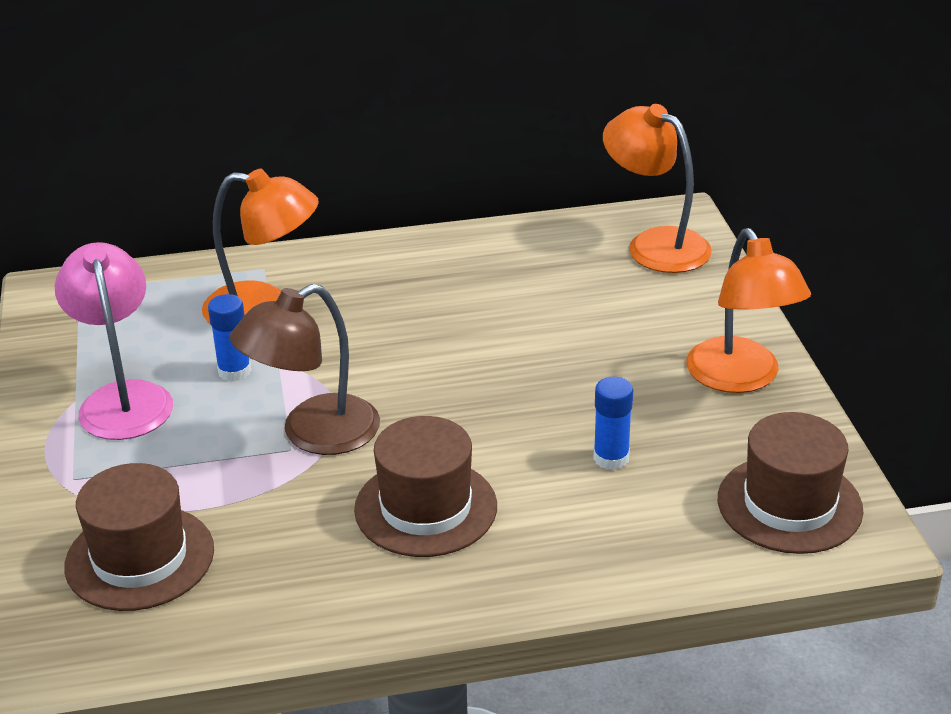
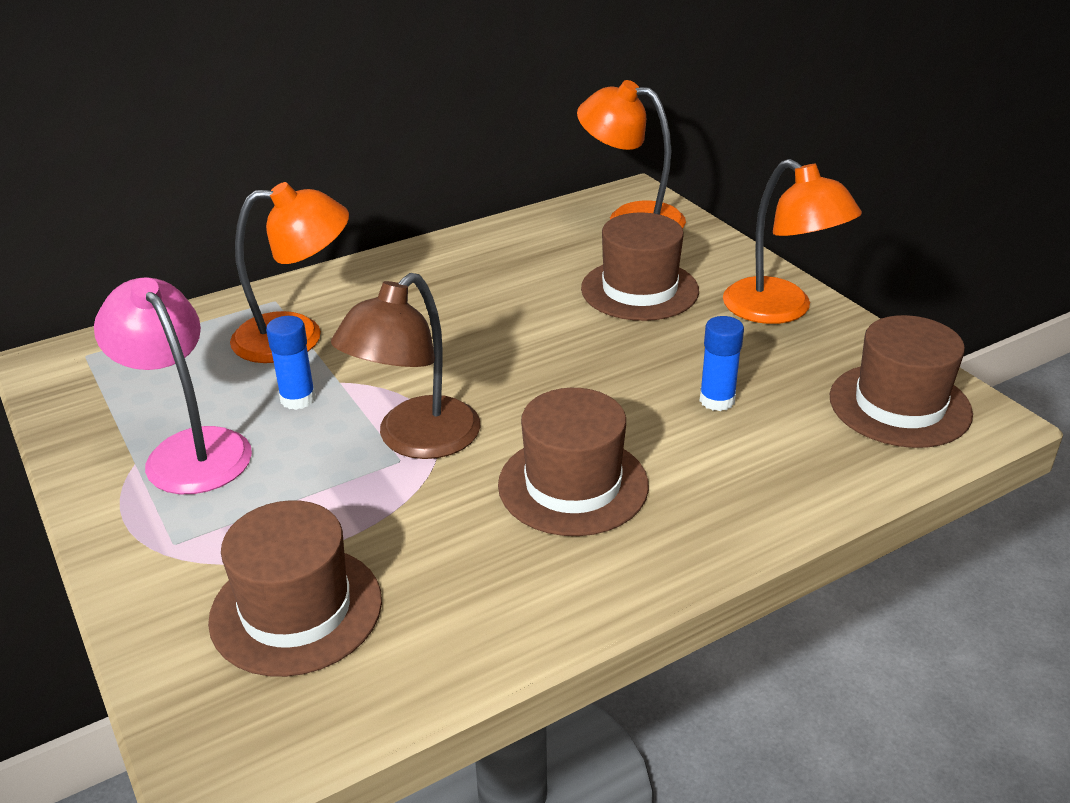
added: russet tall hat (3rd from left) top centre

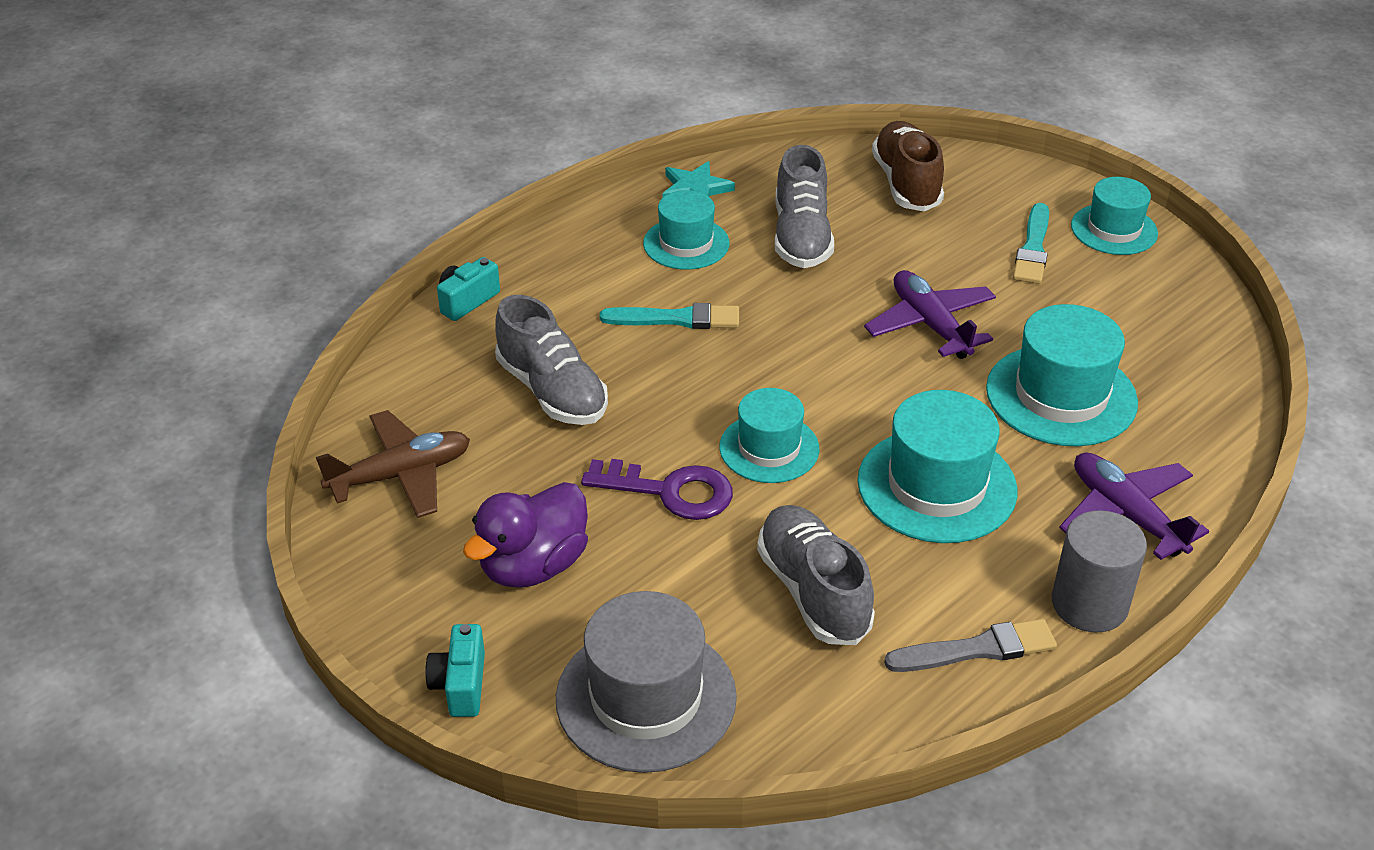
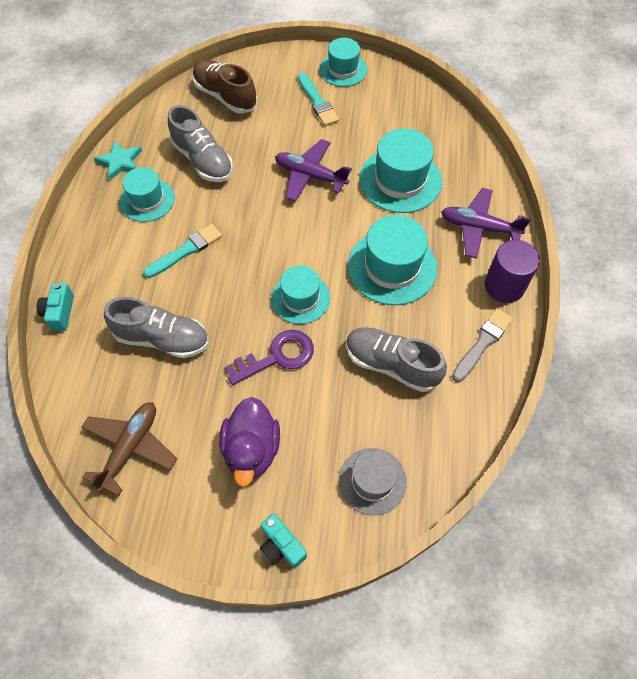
recoloured: ash-grey cylinder shape bottom right to royal purple cylinder shape middle right
resized: ash-grey tall hat bottom centre = bottom centre x0.65

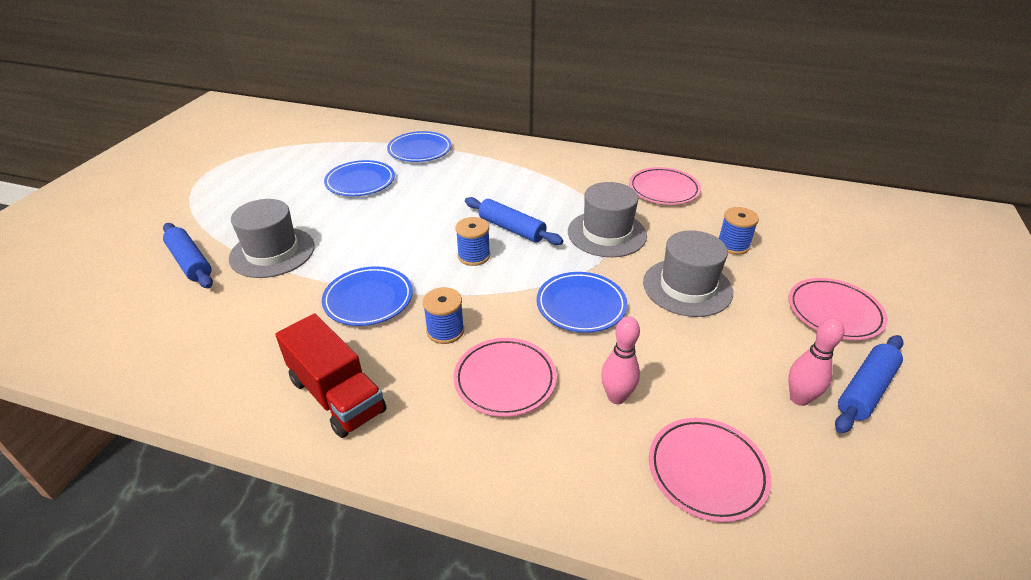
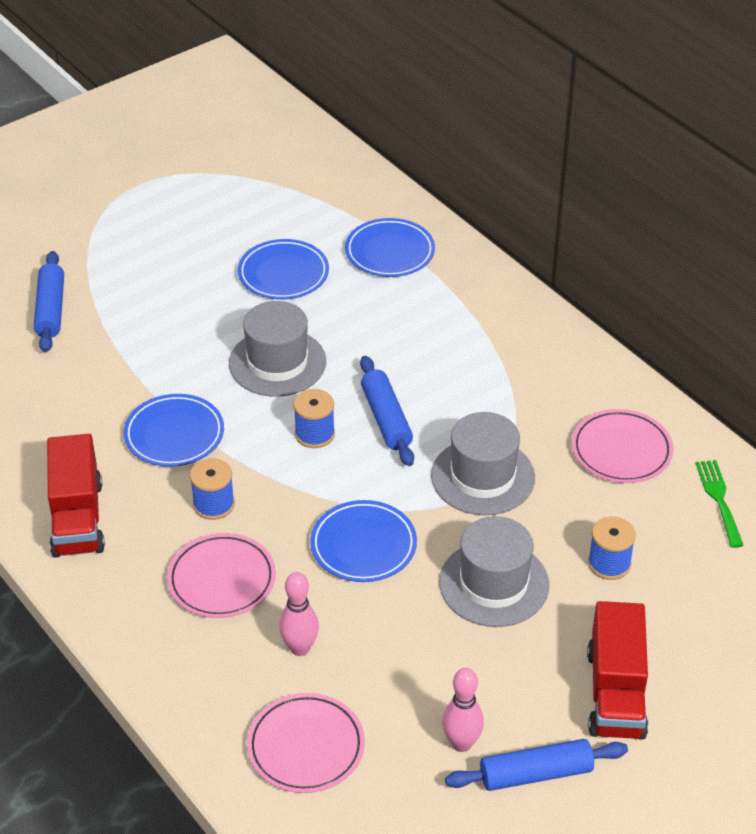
added: leaf-green dinner fork middle right
moved: ash-grey tall hat (1st from left) middle left to centre
replaced: rose-pink flat dish (4th from left) middle right to scarlet toy truck (2nd from left) bottom right

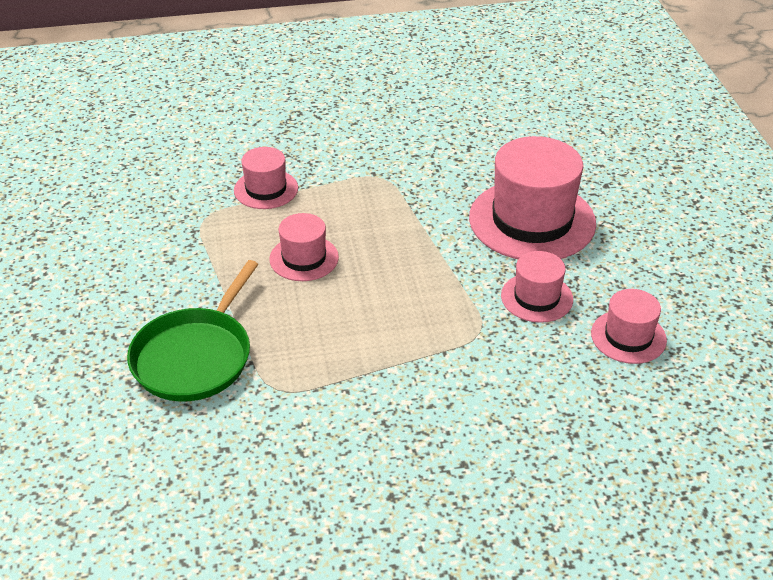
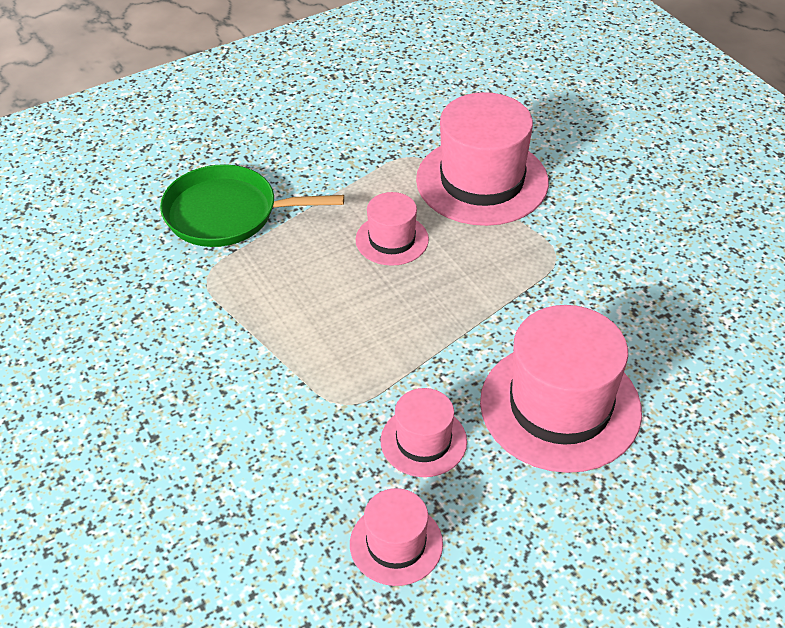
resized: rose-pink tall hat (1st from left in the first image) top centre = top centre x1.90

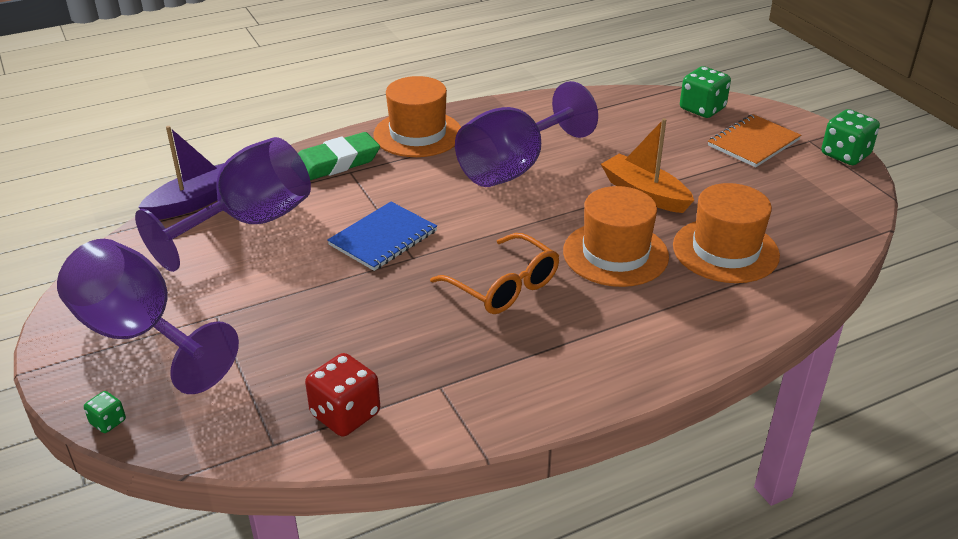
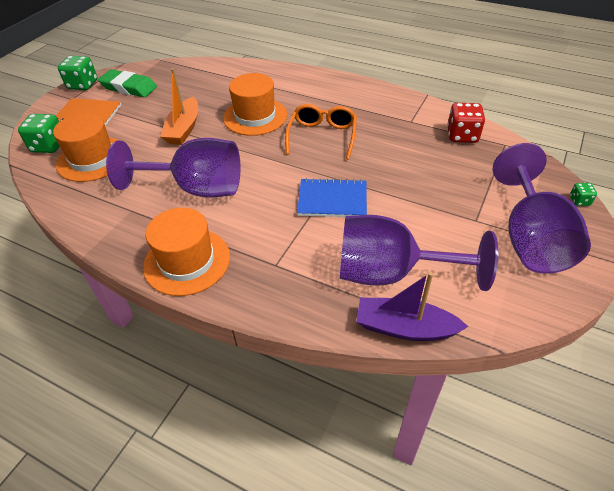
moved: leaf-green gum eraser top centre to top left; orange-coloured tall hat (3rd from left in the first image) middle right to orange-coloured tall hat (1st from left) top left

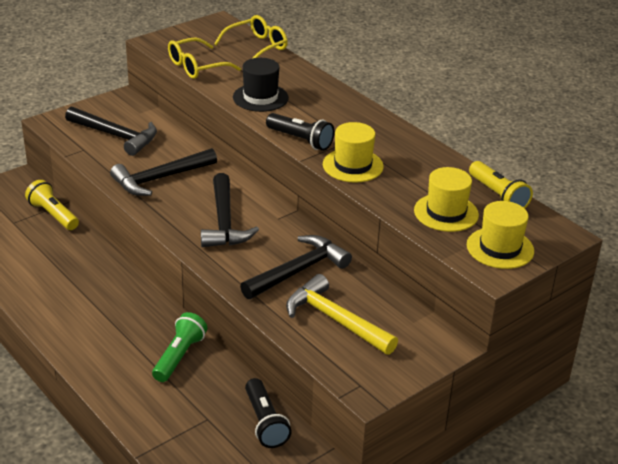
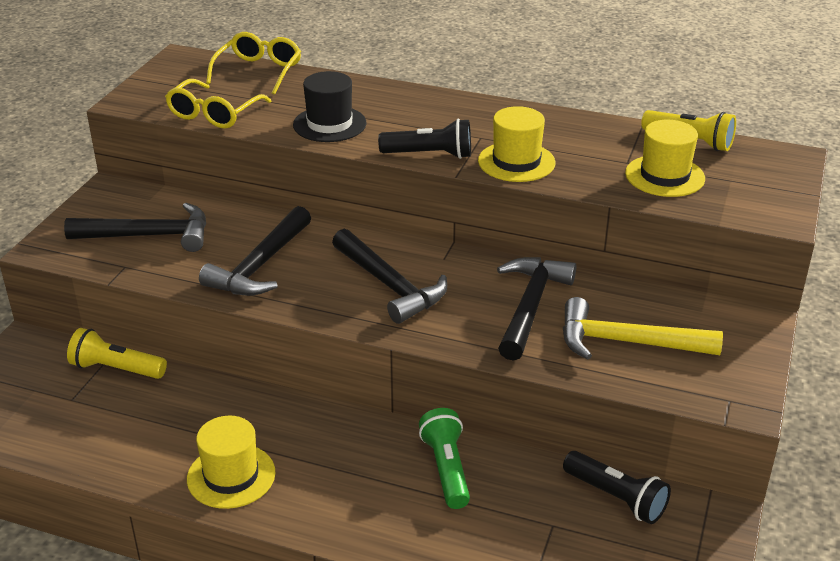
moved: golden tall hat (3rd from left in the first image) middle right to golden tall hat (1st from left) bottom left

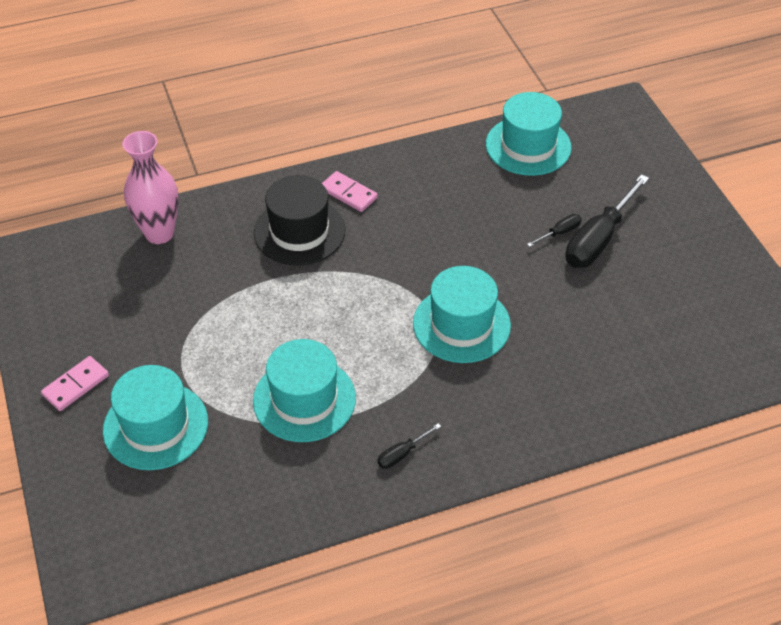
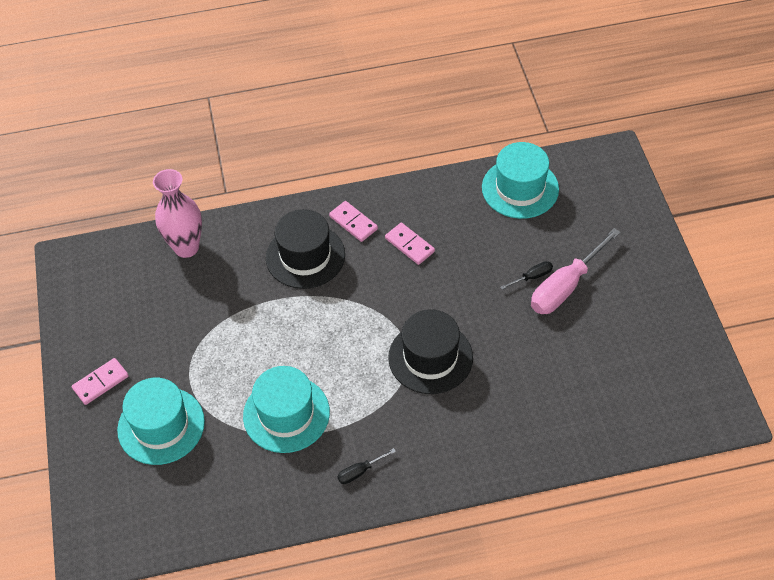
added: rose-pink domino piece (3rd from left) centre
recoloured: black hand screwdriver (3rd from left) middle right to rose-pink hand screwdriver middle right; aqua tall hat (3rd from left) centre to black tall hat (2nd from left) centre

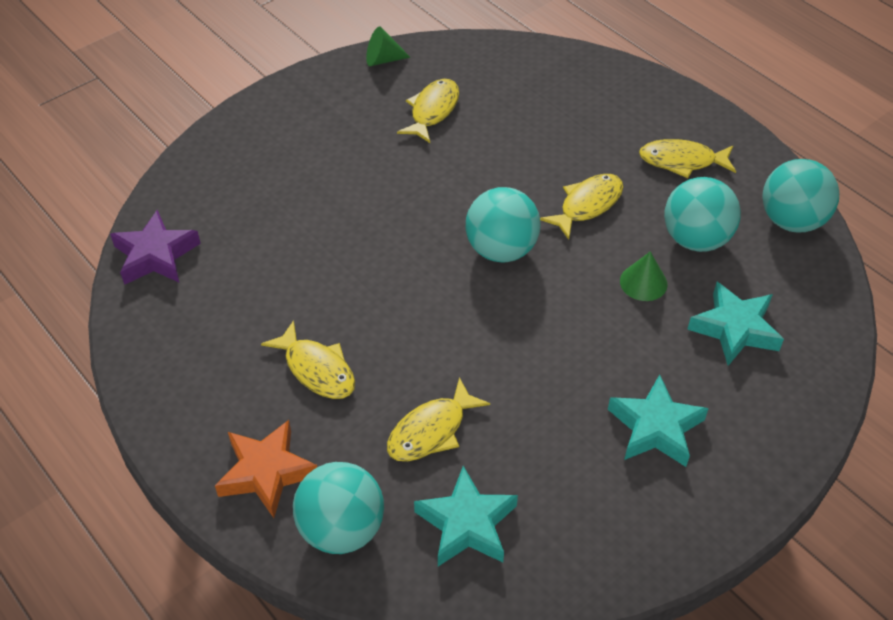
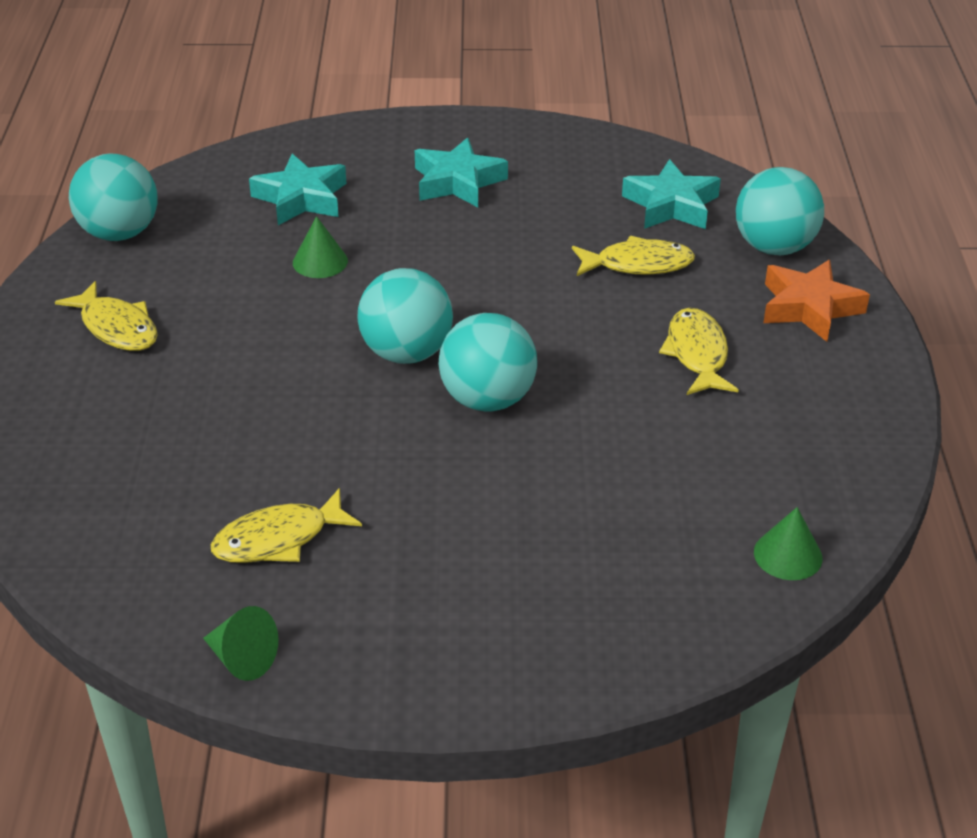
removed: golden fish (4th from left) centre
moved: aqua ball (3rd from left) middle right to centre
replaced: royal purple star shape middle left to leaf-green cone shape (3rd from left) middle right

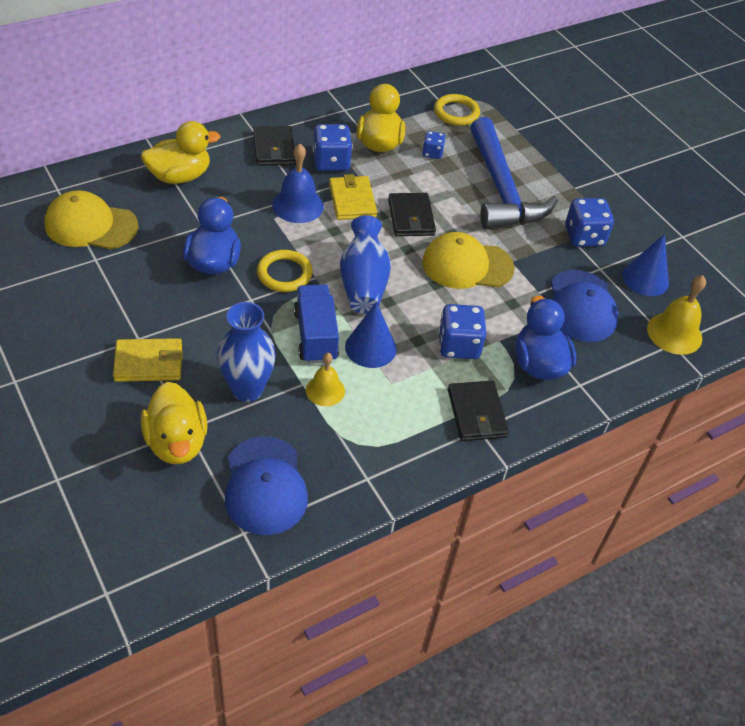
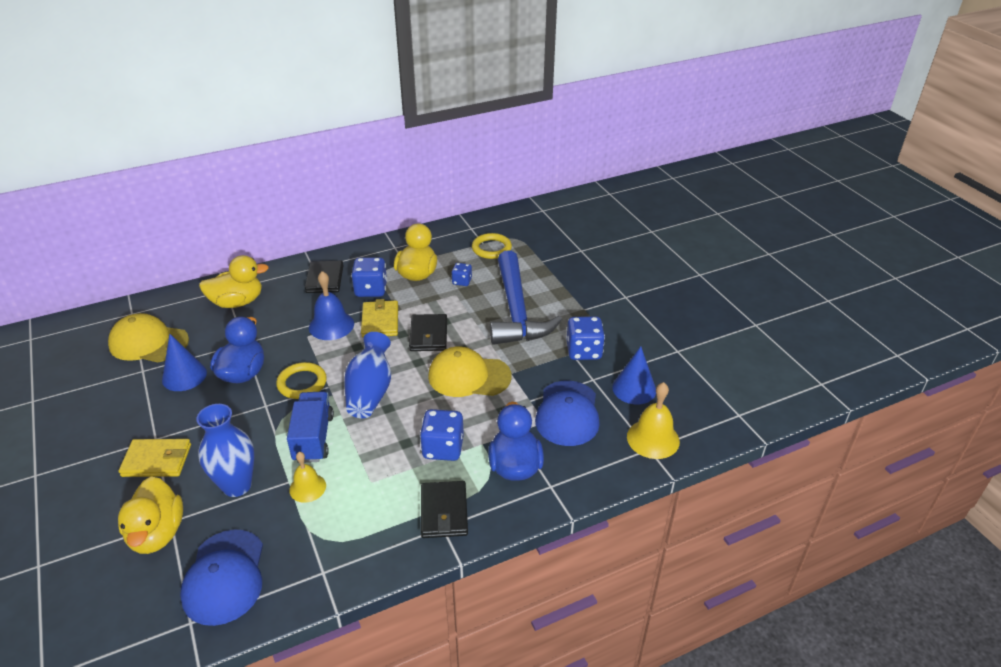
moved: blue cone shape (1st from left) centre to middle left

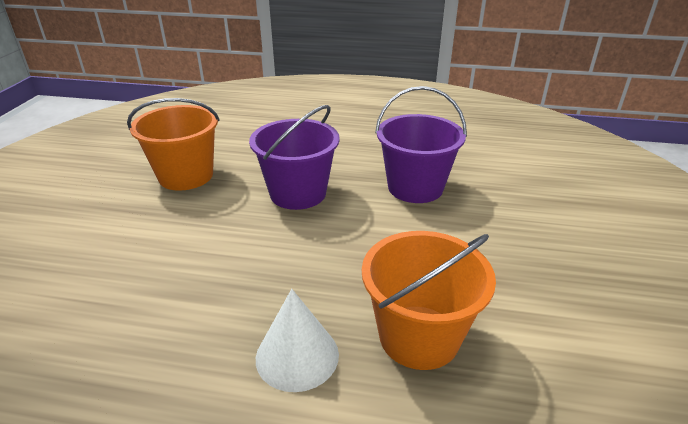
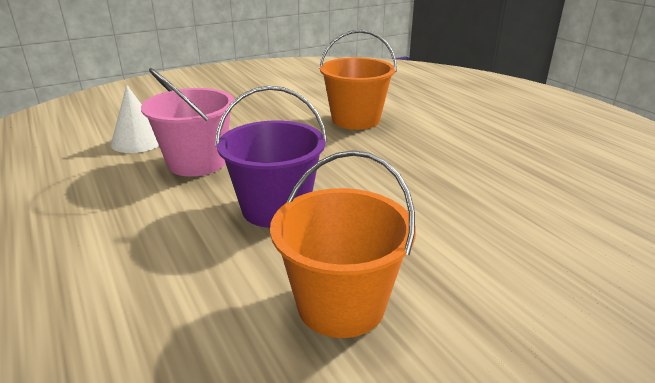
moved: white cone shape bottom centre to top left
recoloured: royal purple sand bucket (2nd from left) centre to rose-pink sand bucket top left

